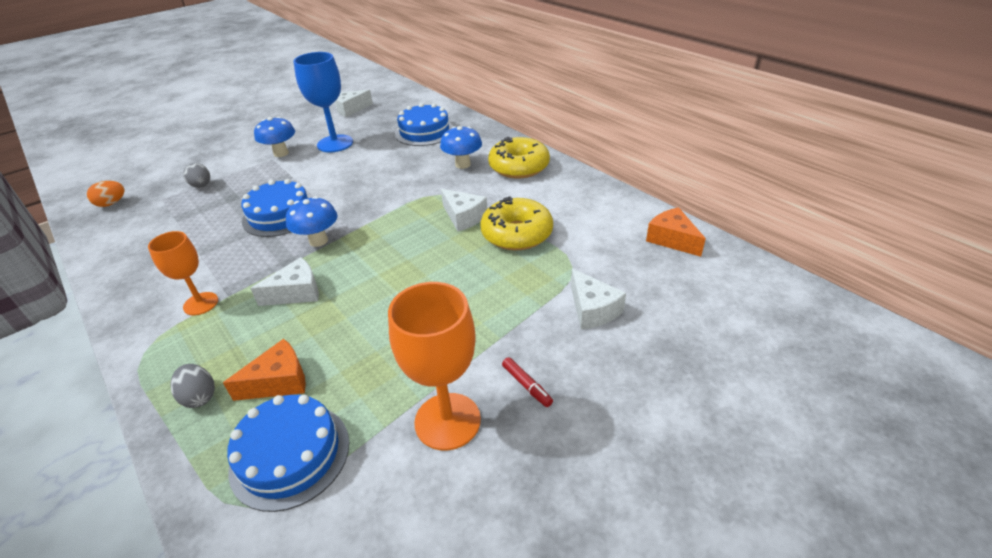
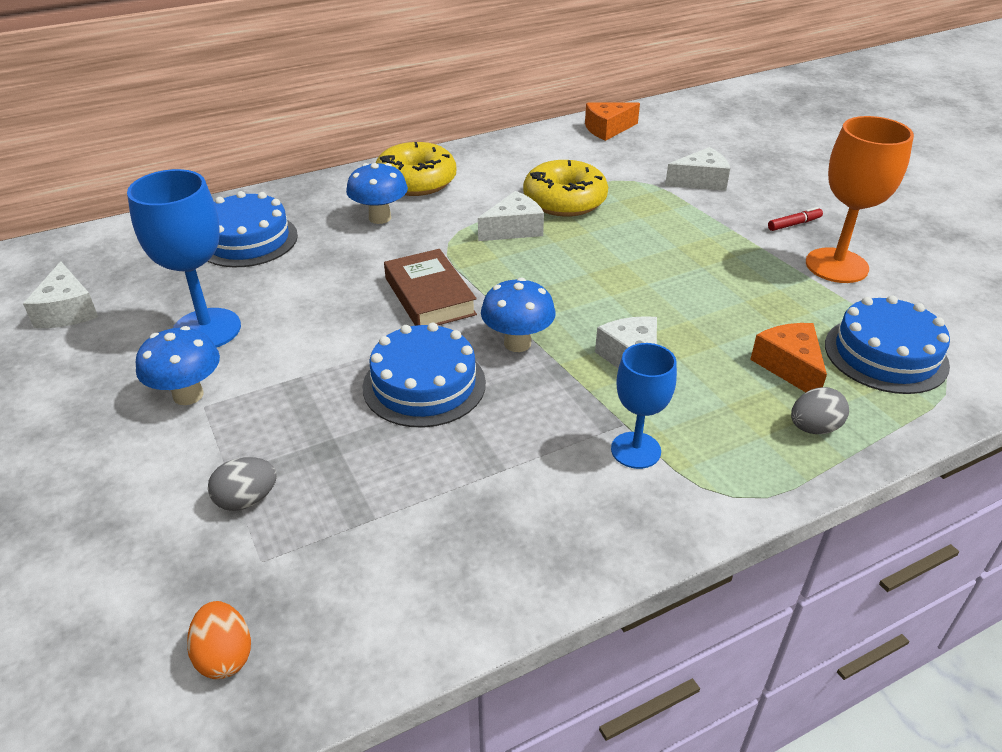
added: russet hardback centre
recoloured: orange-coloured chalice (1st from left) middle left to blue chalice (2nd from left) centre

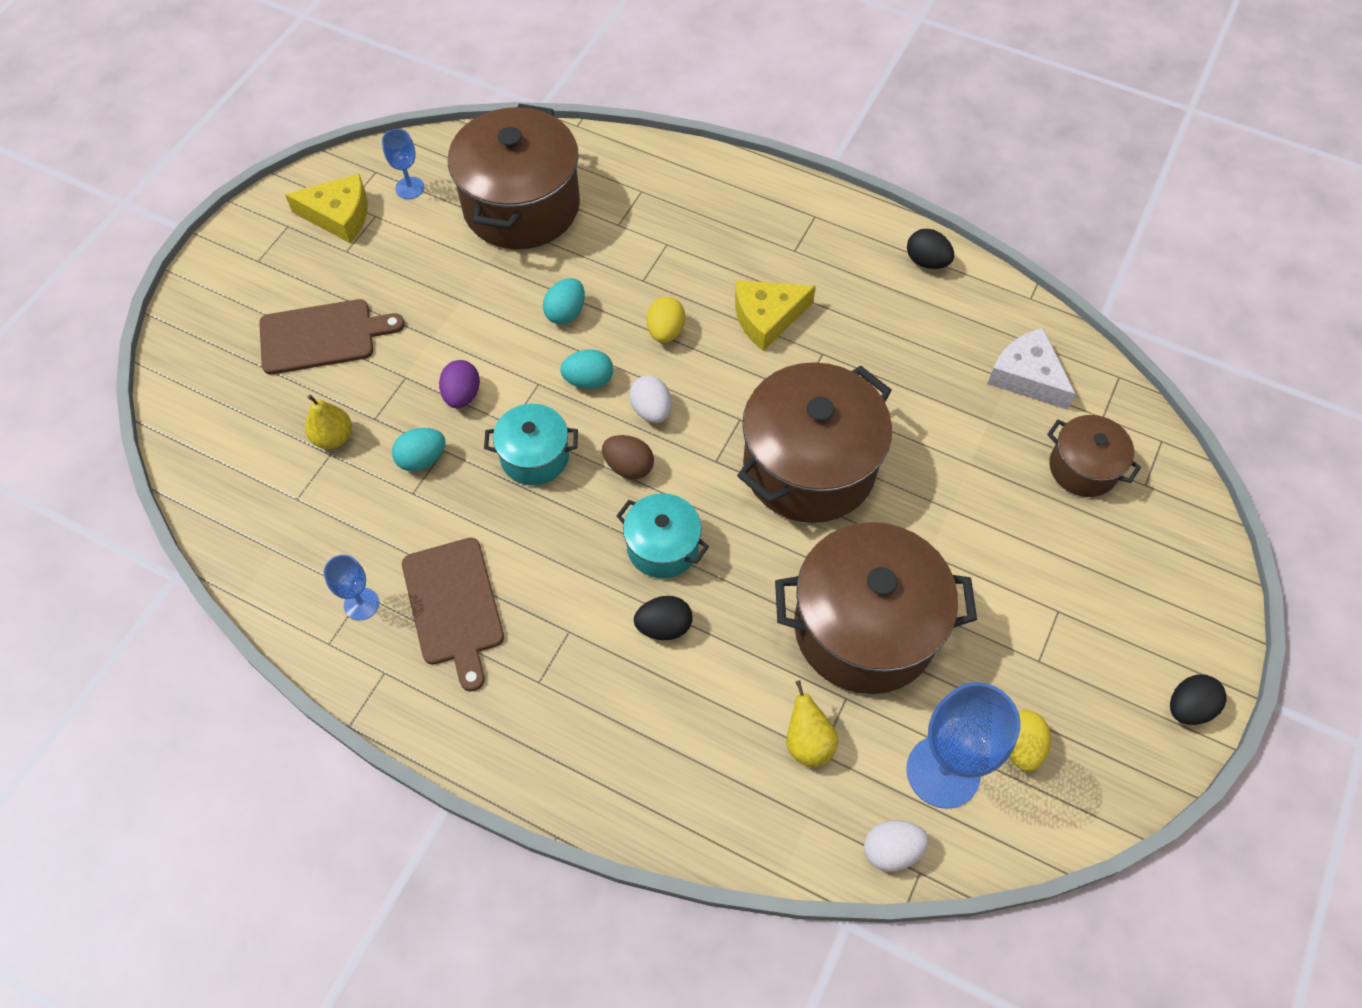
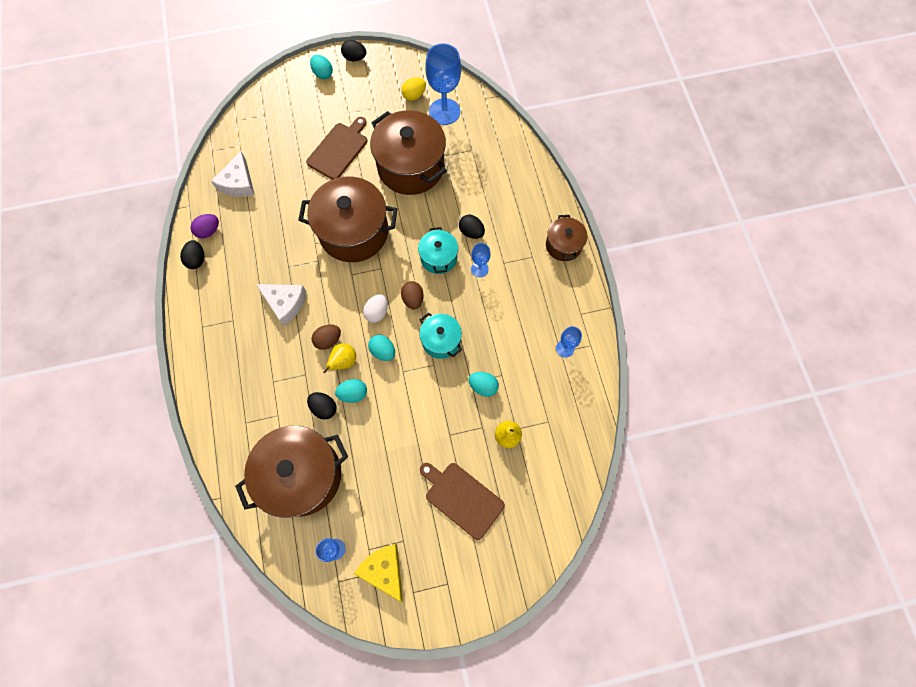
removed: white egg (2nd from left) bottom centre
added: aqua egg (1st from left) top centre; blue chalice (3rd from left) centre; black egg (2nd from left) centre
moved: royal purple egg centre to top left; russet pot (4th from left) middle right to centre; russet bread board (2nd from left in the first image) middle left to russet bread board (1st from left) top centre; golden pear (2nd from left in the first image) bottom centre to golden pear (1st from left) centre
recoloured: golden cheese (2nd from left) top centre to white cheese (2nd from left) middle left; golden egg (1st from left) top centre to russet egg (1st from left) centre

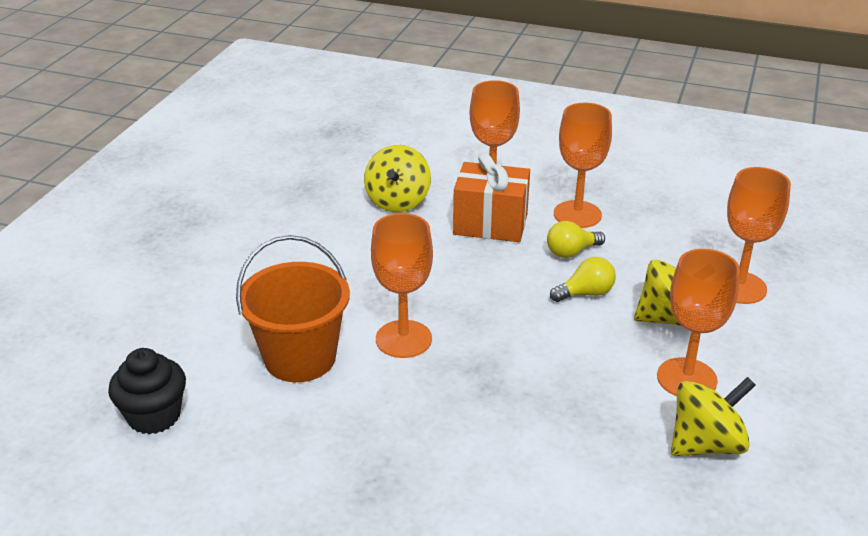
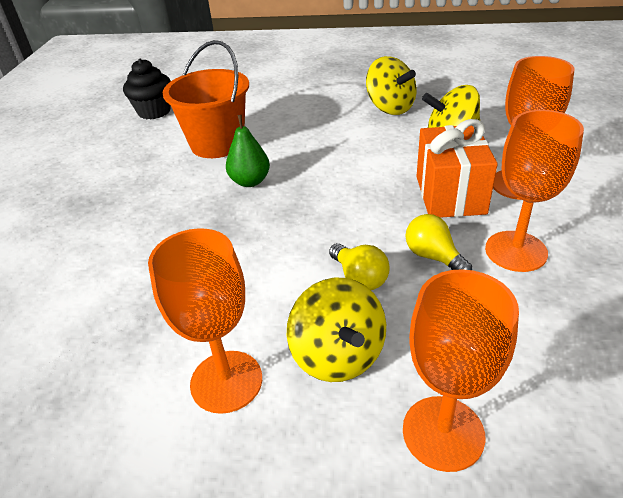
moved: golden spinning top (3rd from left in the first image) bottom right to golden spinning top (2nd from left) top centre
replaced: orange-coloured chalice (1st from left) centre to leaf-green pear top centre

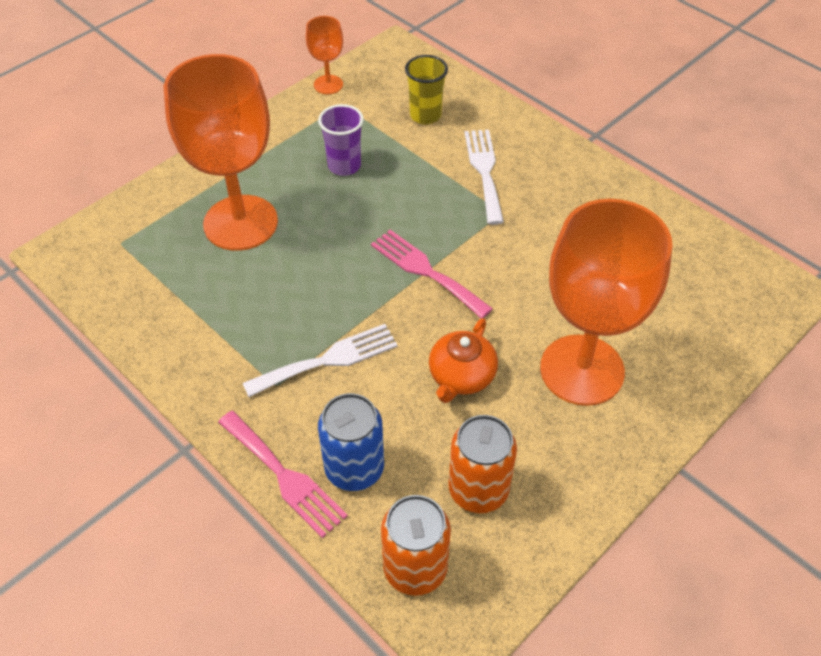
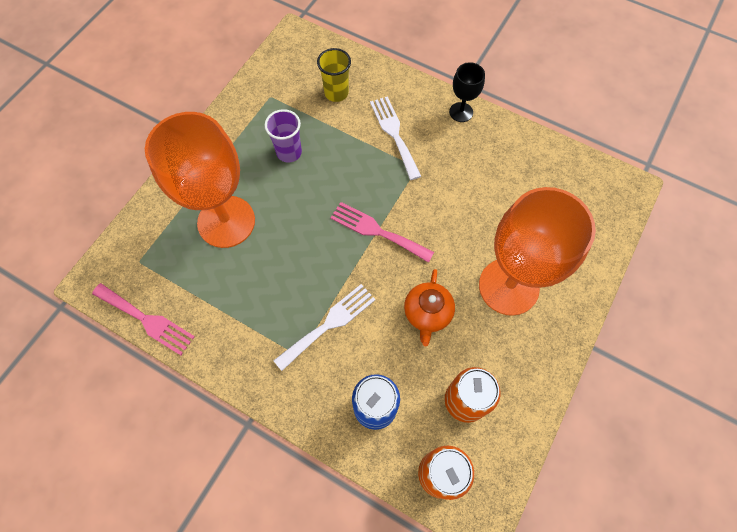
removed: orange-coloured chalice (2nd from left) top centre
added: black chalice top centre
moved: rose-pink dinner fork (1st from left) bottom centre to middle left

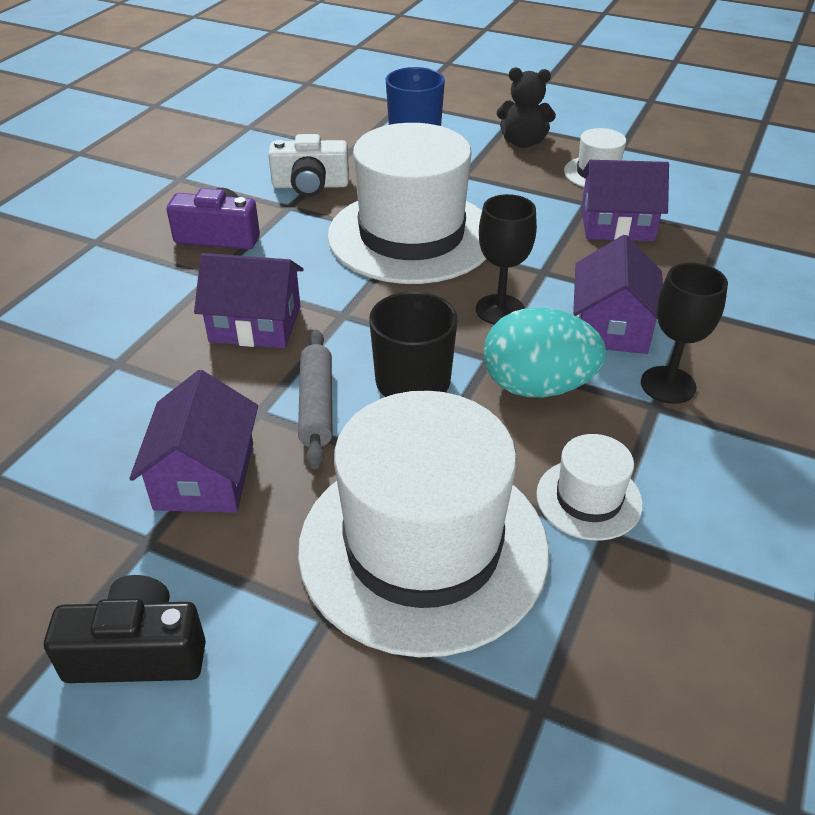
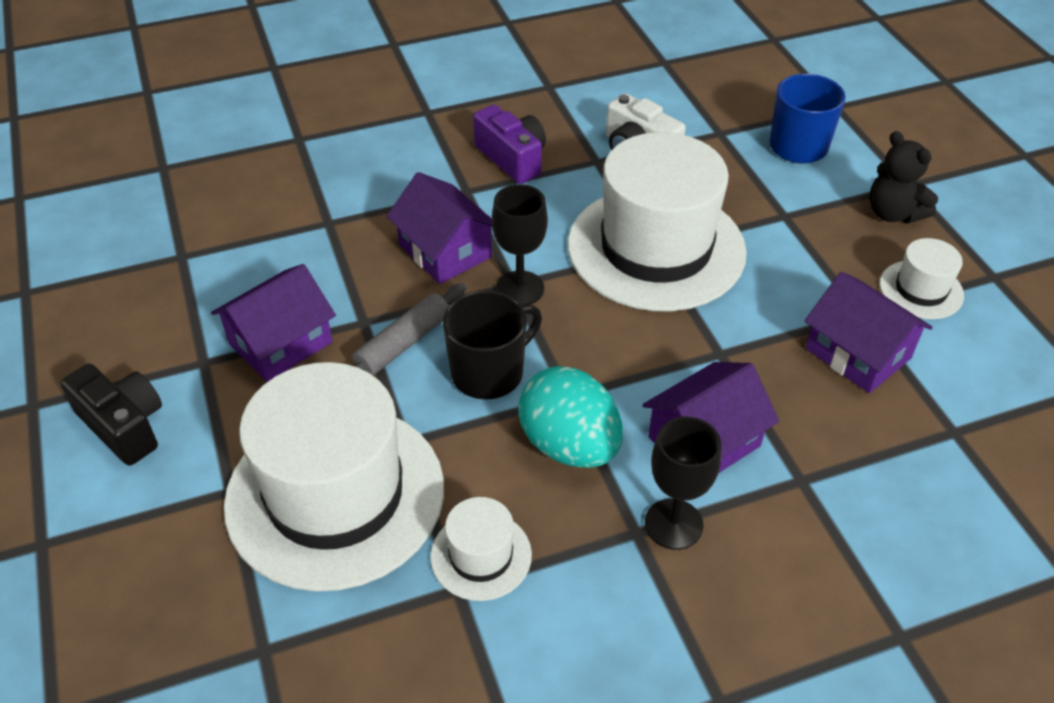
moved: black chalice (1st from left) top centre to centre

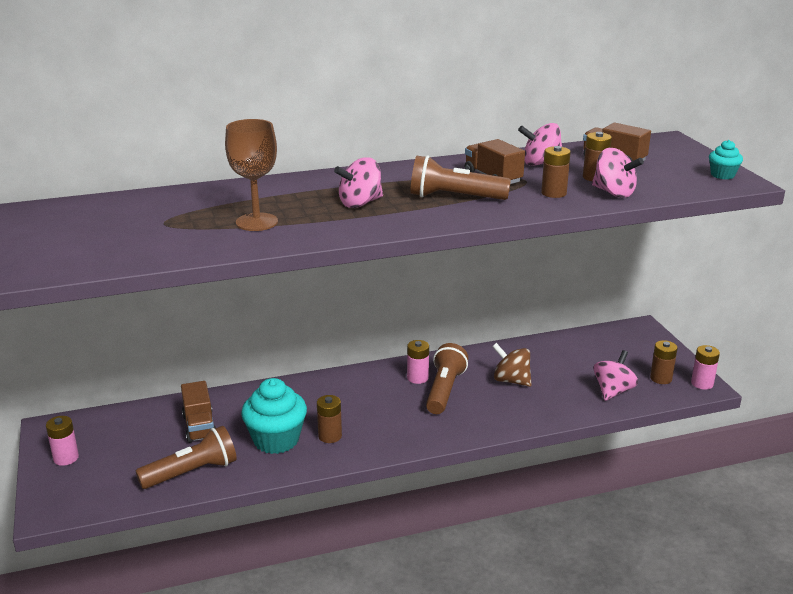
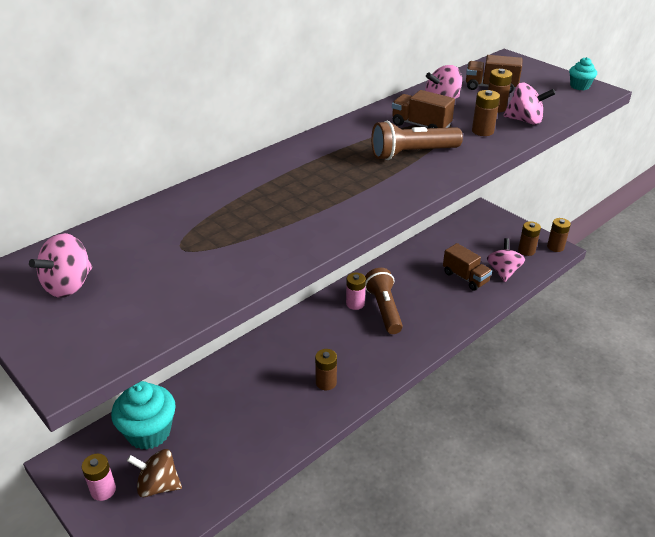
removed: russet chalice top left; russet torch (1st from left) bottom left
moved: rose-pink spinning top (1st from left) top centre to middle left; russet spinning top centre to bottom left; aqua cupcake (1st from left) bottom centre to bottom left; russet toy truck (1st from left in the first image) bottom left to russet toy truck (2nd from left) middle right
recoloured: rose-pink power cell (3rd from left) middle right to russet power cell (5th from left) middle right

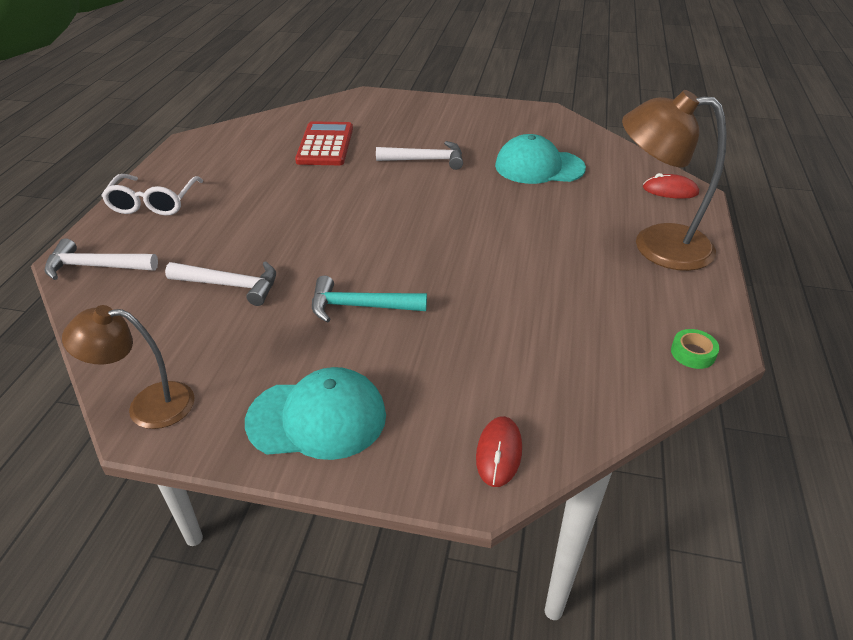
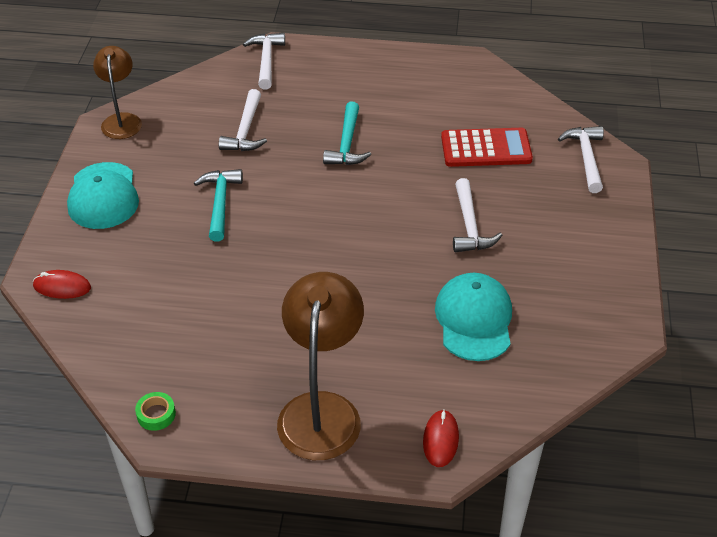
removed: white spectacles top left
added: aqua hammer (2nd from left) top centre; white hammer (4th from left) top right

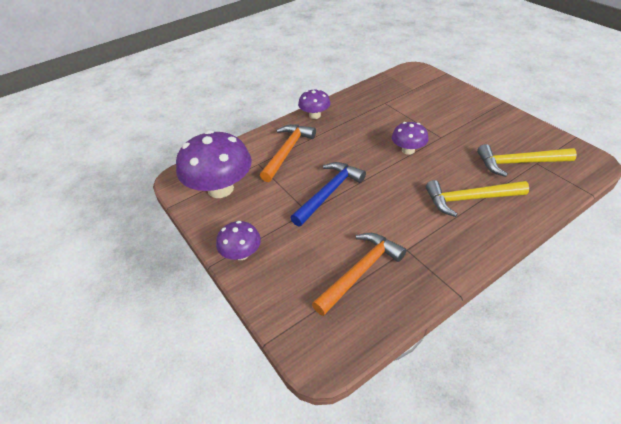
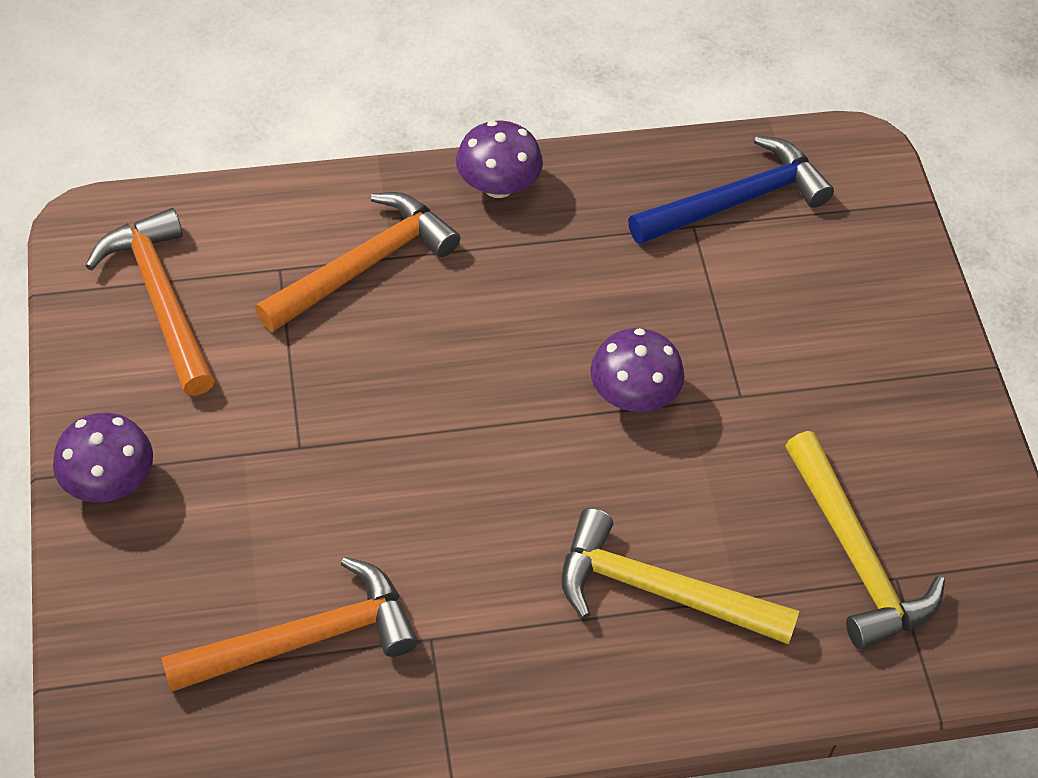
moved: blue hammer centre to top right
replaced: royal purple mushroom (1st from left) centre to orange-coloured hammer (1st from left) middle left
turned: golden hammer (2nd from left) middle right = bottom right 135 degrees counterclockwise

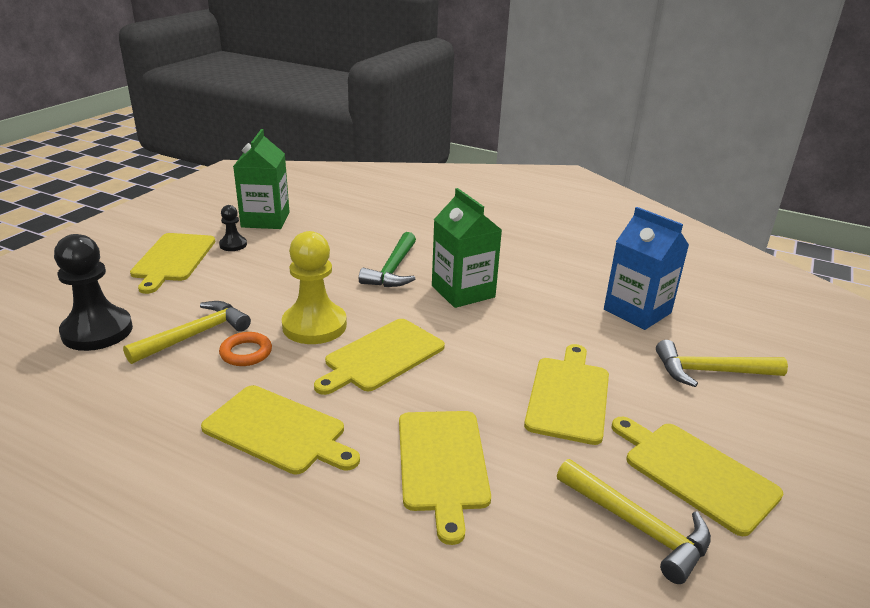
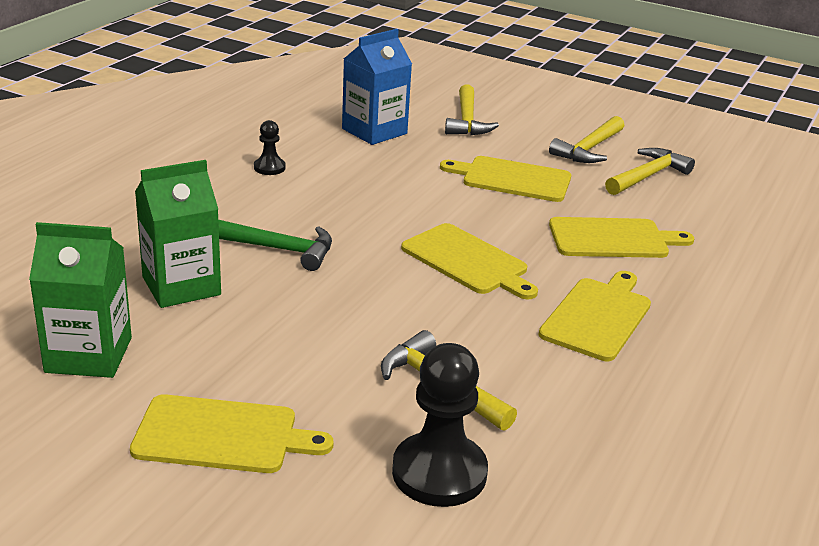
removed: golden pawn centre; orange-coloured torus middle left
moved: leaf-green milk carton (2nd from left) centre to middle left; black pawn (2nd from left in the first image) middle left to black pawn (1st from left) top left
replaced: golden bread board (6th from left) bottom right to golden hammer (3rd from left) top right

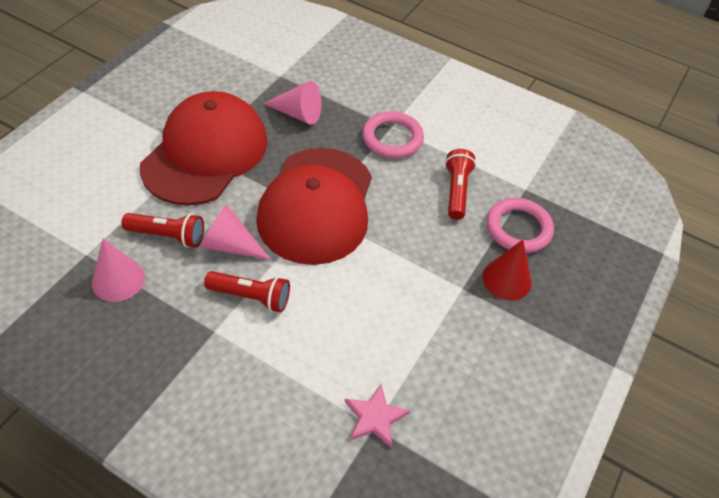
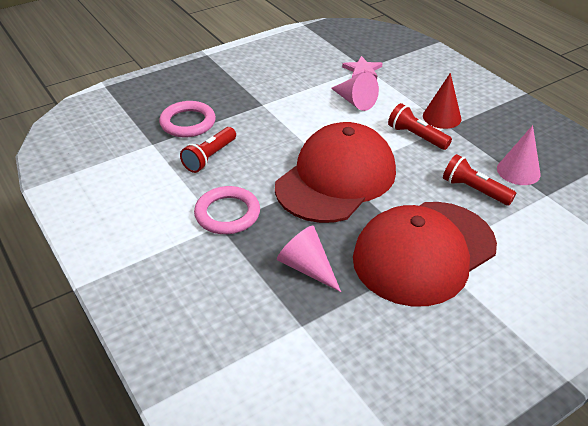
moved: rose-pink cone shape (2nd from left) middle left to top centre; scarlet cone shape middle right to top right

